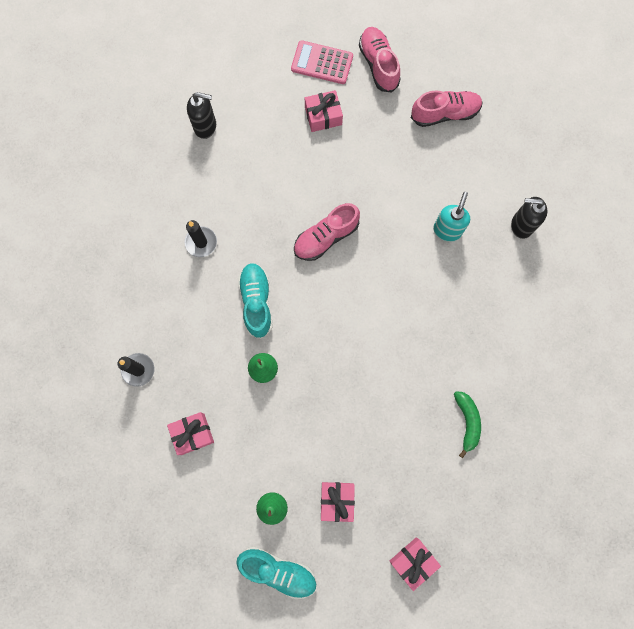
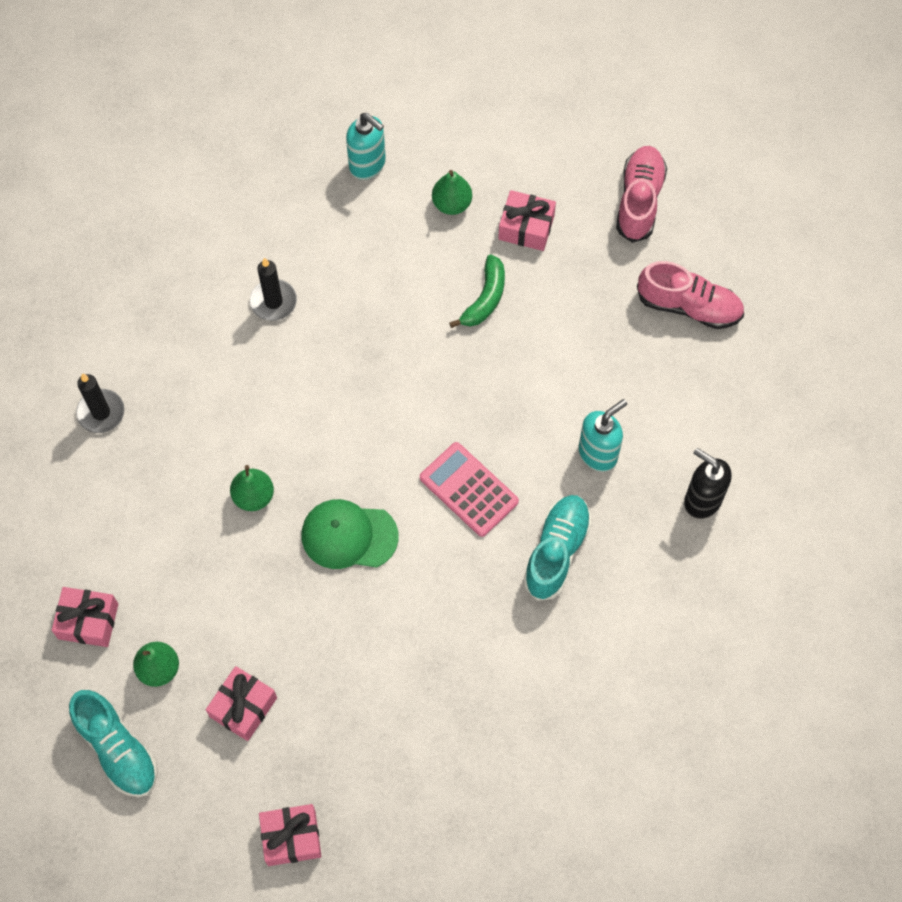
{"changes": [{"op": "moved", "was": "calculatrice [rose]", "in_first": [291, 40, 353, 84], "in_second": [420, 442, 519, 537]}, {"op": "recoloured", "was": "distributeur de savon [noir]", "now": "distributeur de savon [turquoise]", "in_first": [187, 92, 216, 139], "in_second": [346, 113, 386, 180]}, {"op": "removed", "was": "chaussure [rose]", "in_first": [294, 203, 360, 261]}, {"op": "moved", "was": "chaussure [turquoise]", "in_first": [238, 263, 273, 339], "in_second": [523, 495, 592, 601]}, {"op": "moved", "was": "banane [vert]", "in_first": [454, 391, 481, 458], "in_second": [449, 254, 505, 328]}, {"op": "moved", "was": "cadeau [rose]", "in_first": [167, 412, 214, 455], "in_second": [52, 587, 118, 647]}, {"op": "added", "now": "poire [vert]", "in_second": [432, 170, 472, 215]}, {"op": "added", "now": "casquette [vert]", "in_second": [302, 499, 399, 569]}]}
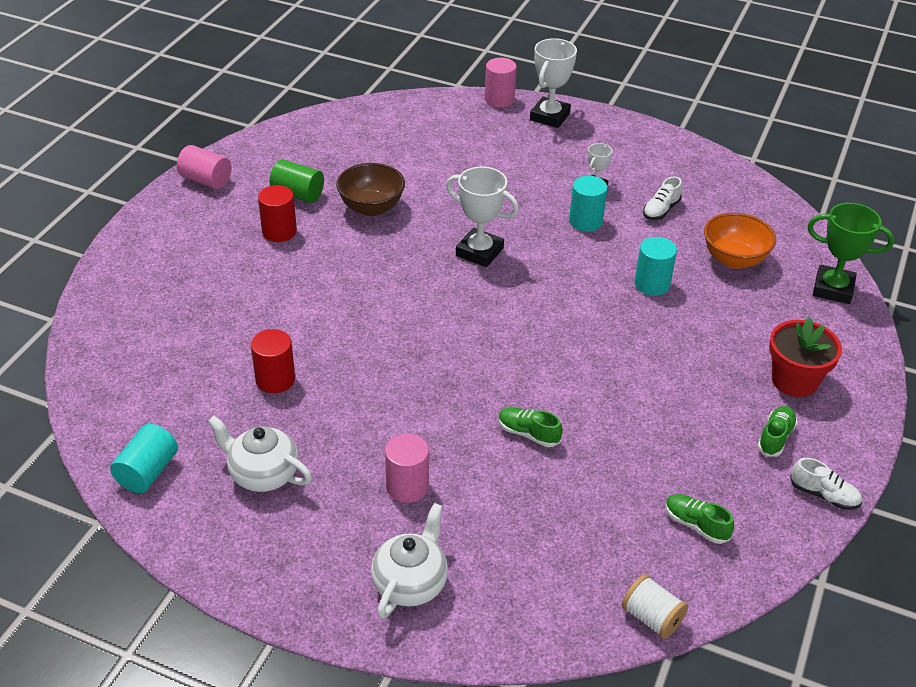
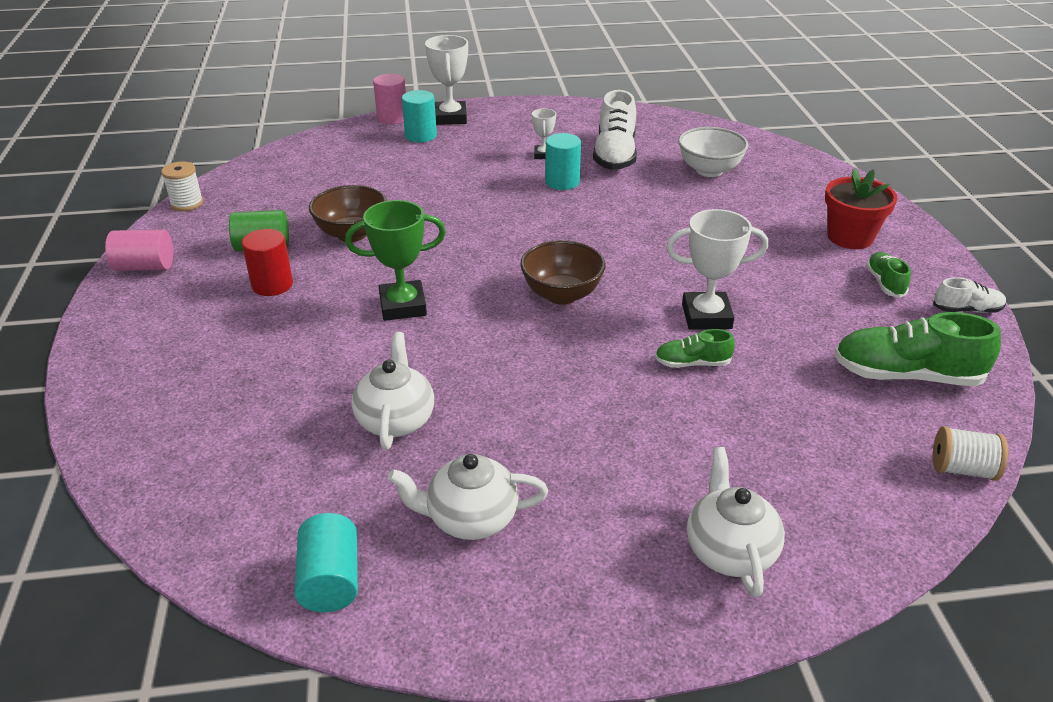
{"changes": [{"op": "moved", "was": "trophée [blanc]", "in_first": [446, 167, 519, 267], "in_second": [666, 209, 768, 330]}, {"op": "resized", "was": "chaussure [blanc]", "in_first": [643, 177, 682, 220], "in_second": [593, 90, 637, 170], "ratio": 1.89}, {"op": "moved", "was": "trophée [vert]", "in_first": [807, 203, 894, 304], "in_second": [345, 200, 446, 321]}, {"op": "recoloured", "was": "bol [orange]", "now": "bol [blanc]", "in_first": [704, 213, 776, 269], "in_second": [678, 127, 748, 177]}, {"op": "moved", "was": "cylindre [turquoise]", "in_first": [634, 237, 677, 296], "in_second": [402, 90, 437, 143]}, {"op": "replaced", "was": "cylindre [rouge]", "now": "théière [blanc]", "in_first": [251, 329, 295, 393], "in_second": [352, 332, 434, 450]}, {"op": "removed", "was": "cylindre [rose]", "in_first": [385, 434, 429, 503]}, {"op": "resized", "was": "chaussure [vert]", "in_first": [665, 494, 734, 544], "in_second": [834, 312, 1001, 386], "ratio": 1.89}, {"op": "added", "now": "bobine [blanc]", "in_second": [161, 162, 203, 211]}, {"op": "added", "now": "bol [marron]", "in_second": [520, 240, 605, 305]}]}
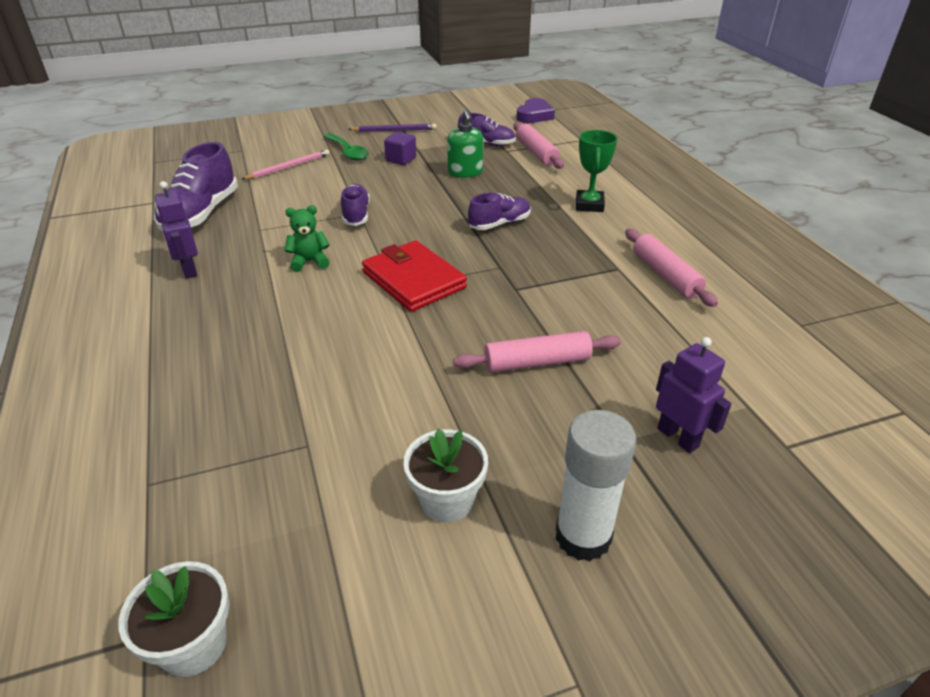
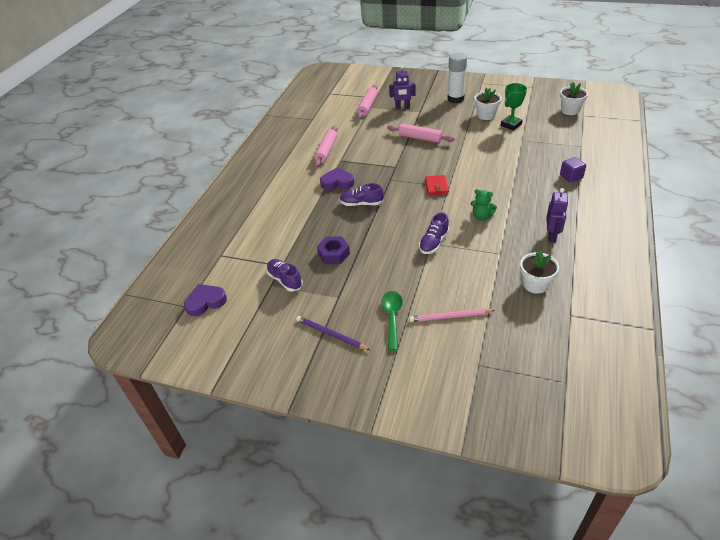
{"changes": [{"op": "replaced", "was": "distributeur de savon [vert]", "now": "écrou [violet]", "in_first": [447, 109, 483, 178], "in_second": [317, 237, 350, 264]}, {"op": "moved", "was": "rouleau à pâtisserie [rose]", "in_first": [513, 122, 564, 169], "in_second": [357, 85, 378, 119]}, {"op": "moved", "was": "trophée [vert]", "in_first": [576, 130, 618, 212], "in_second": [501, 83, 527, 131]}, {"op": "moved", "was": "cube [violet]", "in_first": [384, 132, 416, 165], "in_second": [560, 157, 586, 183]}, {"op": "replaced", "was": "chaussure [violet]", "now": "pot de fleurs [blanc]", "in_first": [154, 142, 238, 231], "in_second": [520, 251, 559, 294]}, {"op": "resized", "was": "portefeuille [rouge]", "in_first": [362, 240, 467, 312], "in_second": [425, 175, 449, 196], "ratio": 0.57}, {"op": "turned", "was": "robot [violet]", "in_first": [656, 337, 732, 453], "in_second": [389, 66, 416, 109], "clockwise": -90}, {"op": "added", "now": "cœur [violet]", "in_second": [320, 167, 354, 190]}]}
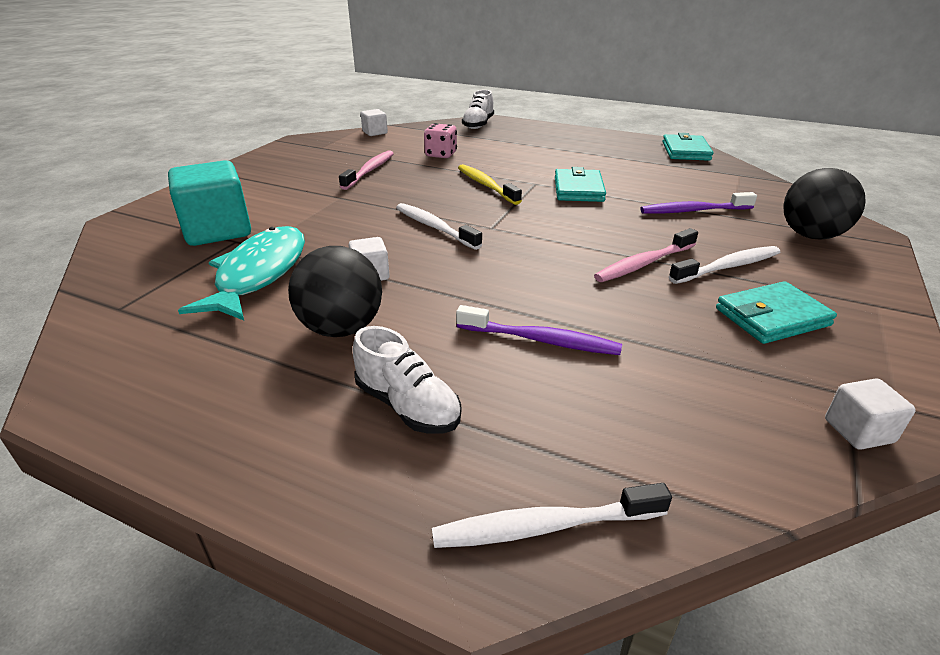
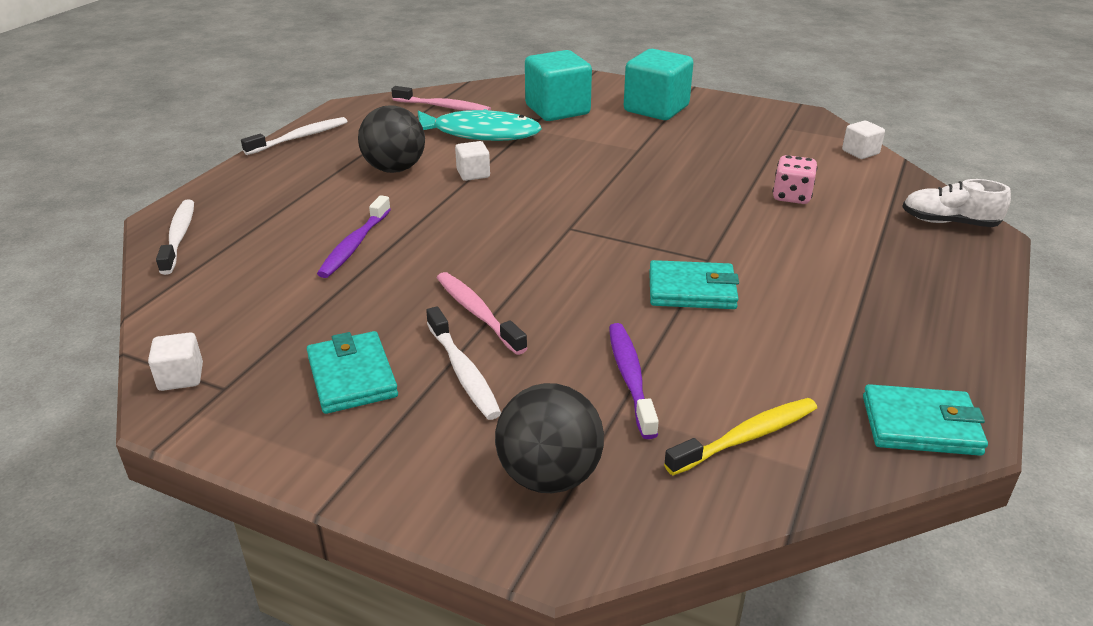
{"changes": [{"op": "moved", "was": "brosse à dents [rose]", "in_first": [339, 150, 394, 190], "in_second": [391, 86, 491, 111]}, {"op": "moved", "was": "brosse à dents [jaune]", "in_first": [458, 164, 522, 205], "in_second": [664, 398, 817, 476]}, {"op": "moved", "was": "brosse à dents [blanc]", "in_first": [396, 203, 482, 250], "in_second": [241, 117, 348, 155]}, {"op": "removed", "was": "chaussure [blanc]", "in_first": [352, 326, 461, 434]}, {"op": "added", "now": "cube [turquoise]", "in_second": [624, 49, 694, 120]}]}
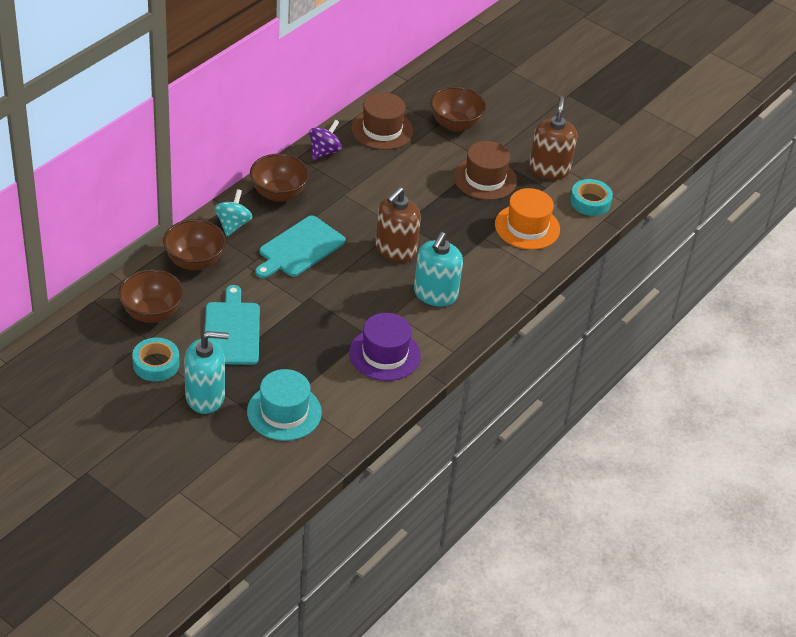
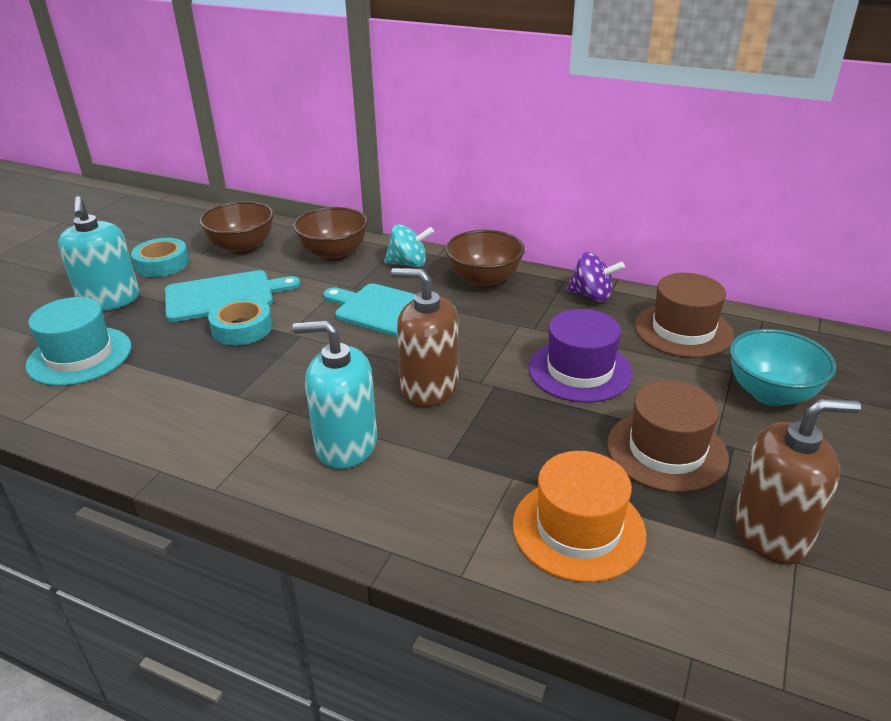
{"changes": [{"op": "recoloured", "was": "bol [marron]", "now": "bol [turquoise]", "in_first": [430, 87, 486, 132], "in_second": [730, 329, 836, 406]}, {"op": "moved", "was": "ruban adhésif [turquoise]", "in_first": [570, 179, 613, 216], "in_second": [208, 297, 273, 345]}, {"op": "moved", "was": "chapeau [violet]", "in_first": [349, 313, 421, 381], "in_second": [528, 309, 633, 403]}]}
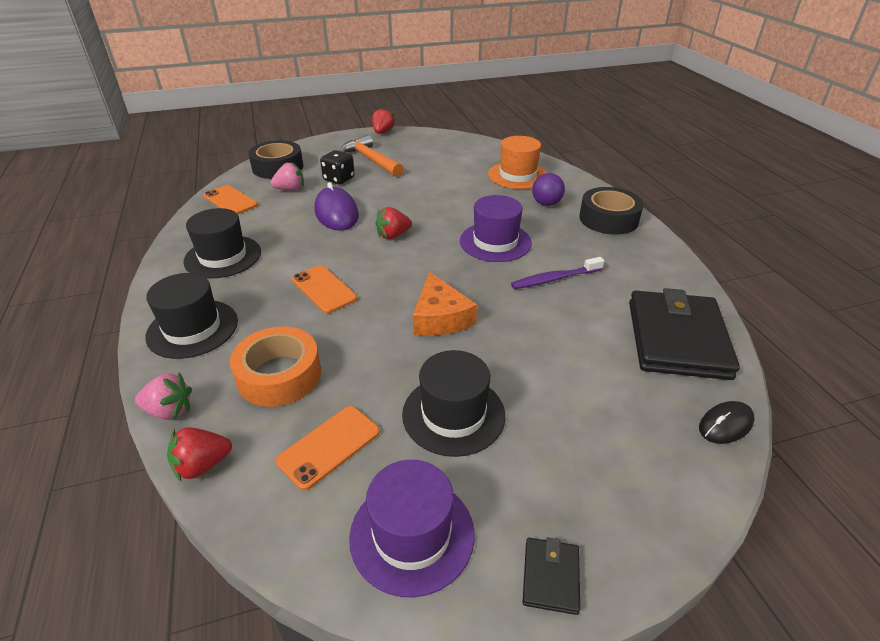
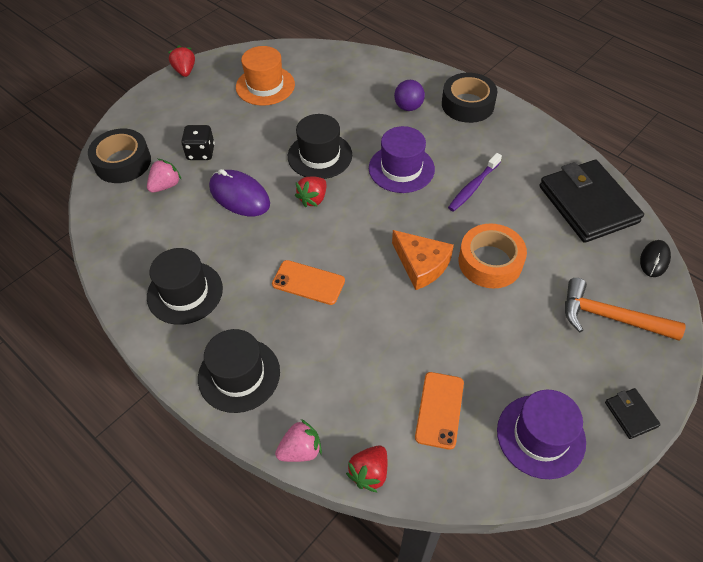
{"changes": [{"op": "moved", "was": "marteau [orange]", "in_first": [340, 135, 404, 177], "in_second": [565, 278, 686, 341]}, {"op": "moved", "was": "chapeau [orange]", "in_first": [488, 136, 547, 189], "in_second": [236, 46, 295, 106]}, {"op": "removed", "was": "téléphone [orange]", "in_first": [203, 185, 258, 214]}, {"op": "moved", "was": "ruban adhésif [orange]", "in_first": [230, 326, 321, 407], "in_second": [459, 224, 527, 289]}, {"op": "moved", "was": "chapeau [noir]", "in_first": [402, 350, 505, 457], "in_second": [288, 114, 352, 179]}]}
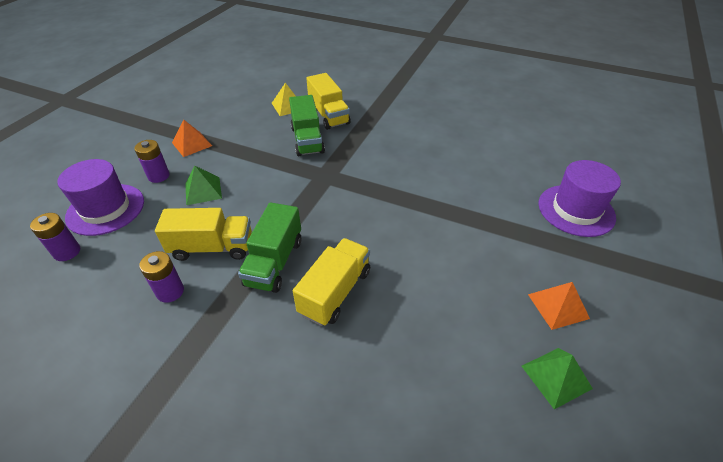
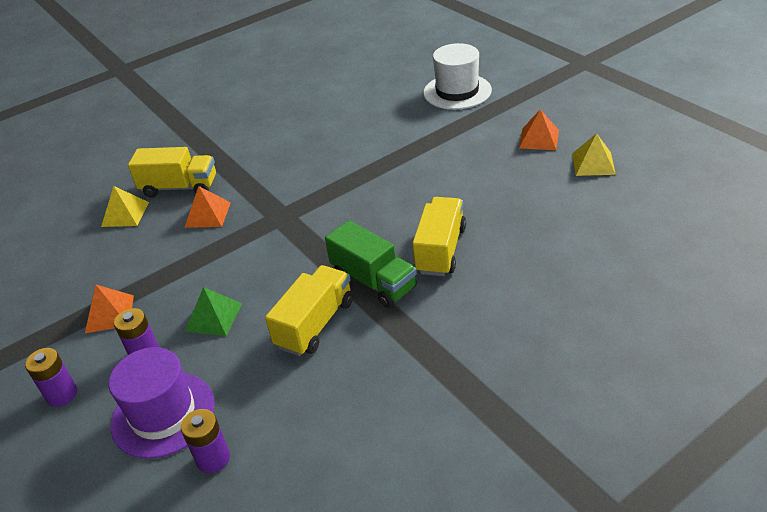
{"changes": [{"op": "replaced", "was": "camion [vert]", "now": "pyramide [orange]", "in_first": [289, 95, 325, 156], "in_second": [184, 186, 231, 228]}, {"op": "recoloured", "was": "chapeau [violet]", "now": "chapeau [blanc]", "in_first": [538, 160, 621, 237], "in_second": [423, 43, 492, 110]}, {"op": "turned", "was": "camion [jaune]", "in_first": [293, 238, 370, 326], "in_second": [412, 197, 466, 276], "clockwise": 45}, {"op": "moved", "was": "pile [violet]", "in_first": [139, 251, 184, 303], "in_second": [25, 348, 77, 407]}, {"op": "recoloured", "was": "pyramide [vert]", "now": "pyramide [jaune]", "in_first": [522, 348, 593, 409], "in_second": [572, 133, 616, 176]}]}
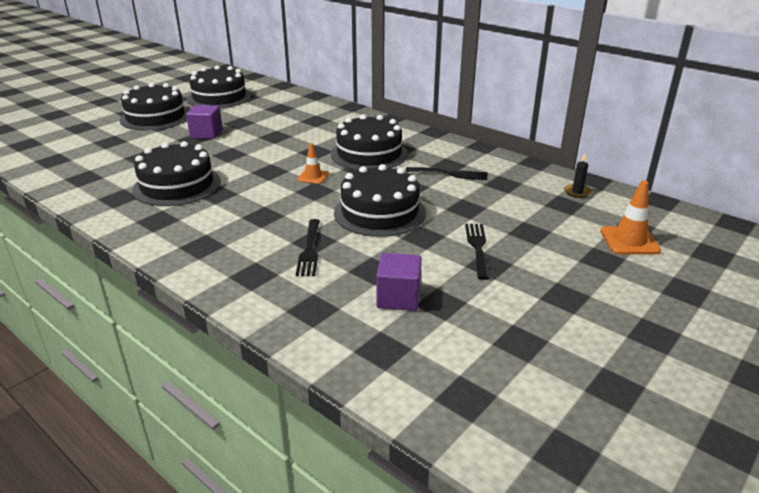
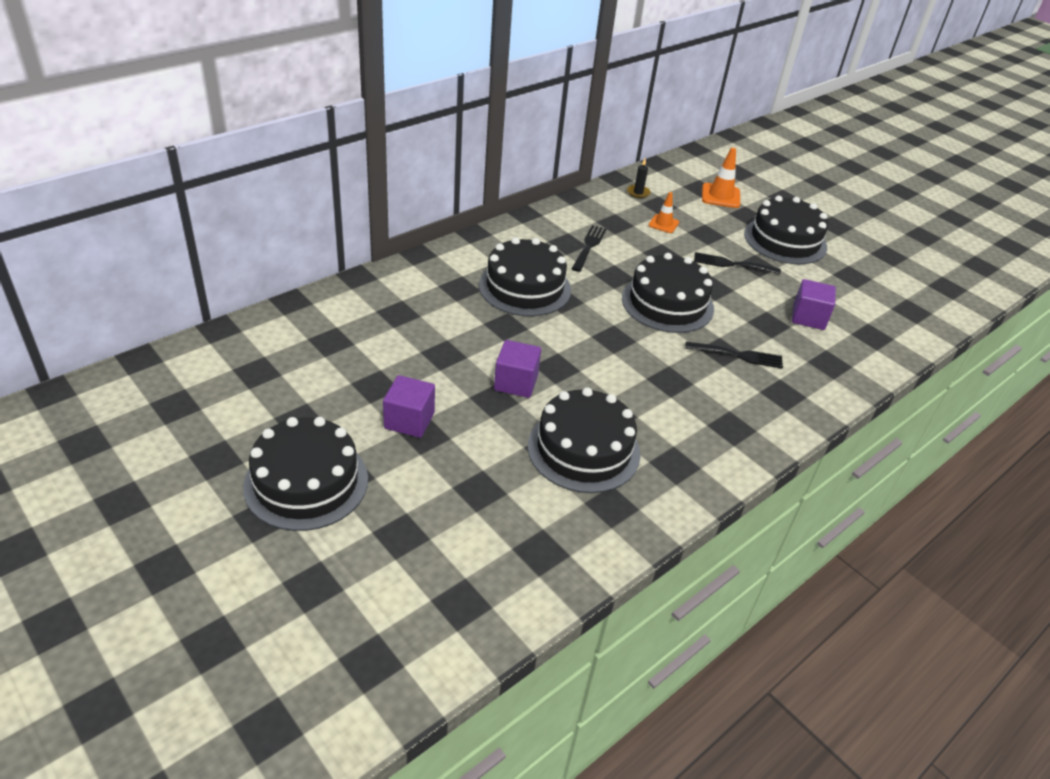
{"changes": [{"op": "moved", "was": "gâteau [noir]", "in_first": [187, 66, 251, 108], "in_second": [744, 195, 829, 264]}, {"op": "moved", "was": "cône de chantier [orange]", "in_first": [297, 143, 329, 184], "in_second": [649, 192, 679, 233]}, {"op": "added", "now": "cube [violet]", "in_second": [494, 340, 541, 398]}]}
